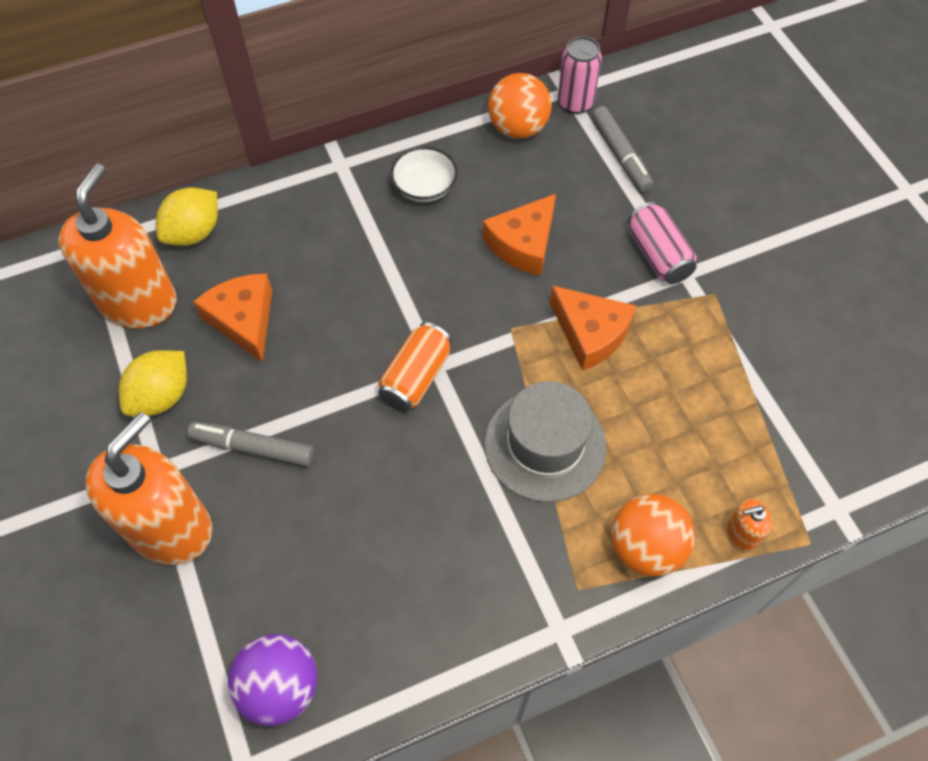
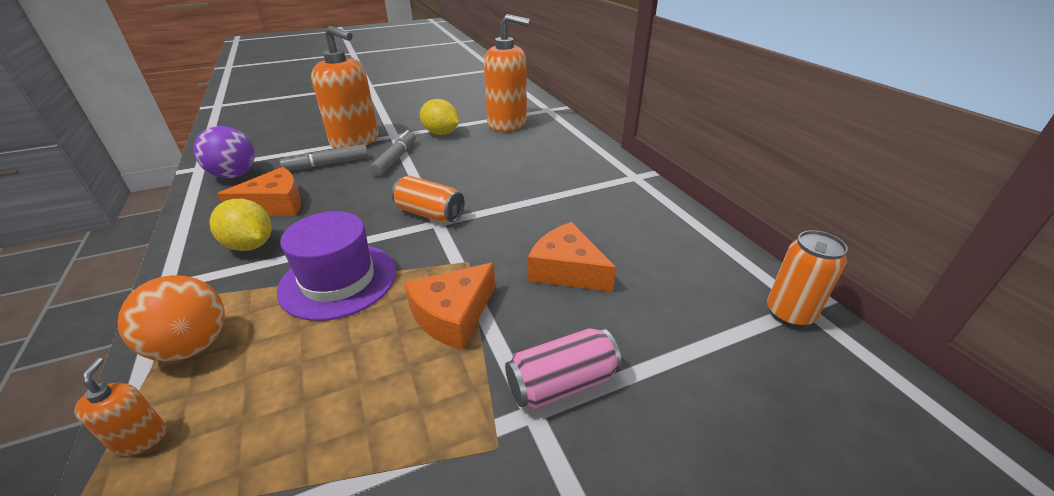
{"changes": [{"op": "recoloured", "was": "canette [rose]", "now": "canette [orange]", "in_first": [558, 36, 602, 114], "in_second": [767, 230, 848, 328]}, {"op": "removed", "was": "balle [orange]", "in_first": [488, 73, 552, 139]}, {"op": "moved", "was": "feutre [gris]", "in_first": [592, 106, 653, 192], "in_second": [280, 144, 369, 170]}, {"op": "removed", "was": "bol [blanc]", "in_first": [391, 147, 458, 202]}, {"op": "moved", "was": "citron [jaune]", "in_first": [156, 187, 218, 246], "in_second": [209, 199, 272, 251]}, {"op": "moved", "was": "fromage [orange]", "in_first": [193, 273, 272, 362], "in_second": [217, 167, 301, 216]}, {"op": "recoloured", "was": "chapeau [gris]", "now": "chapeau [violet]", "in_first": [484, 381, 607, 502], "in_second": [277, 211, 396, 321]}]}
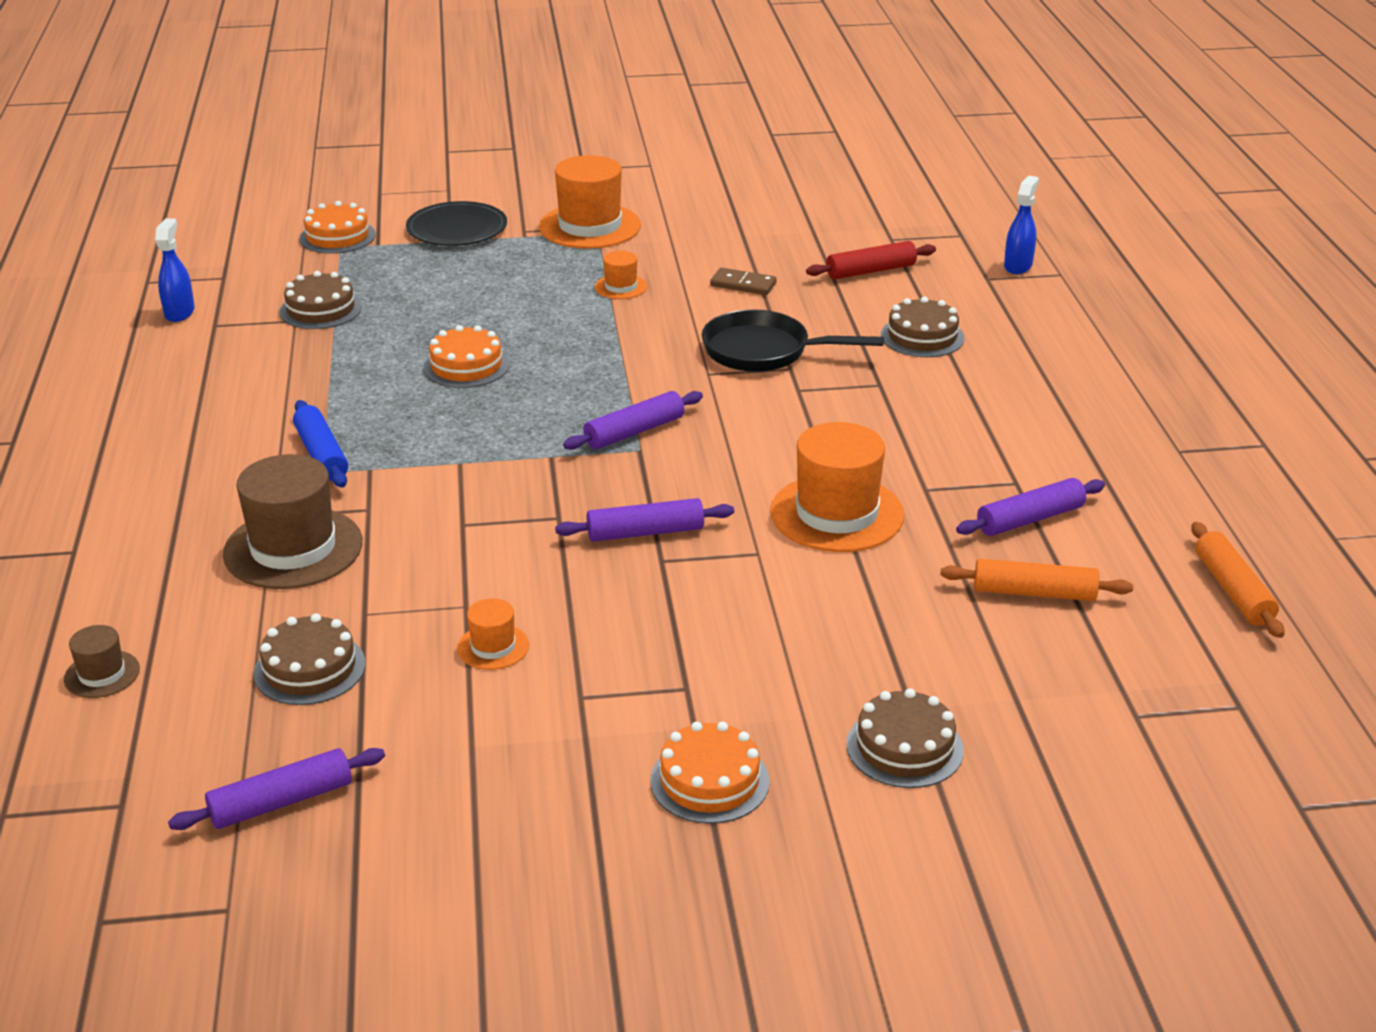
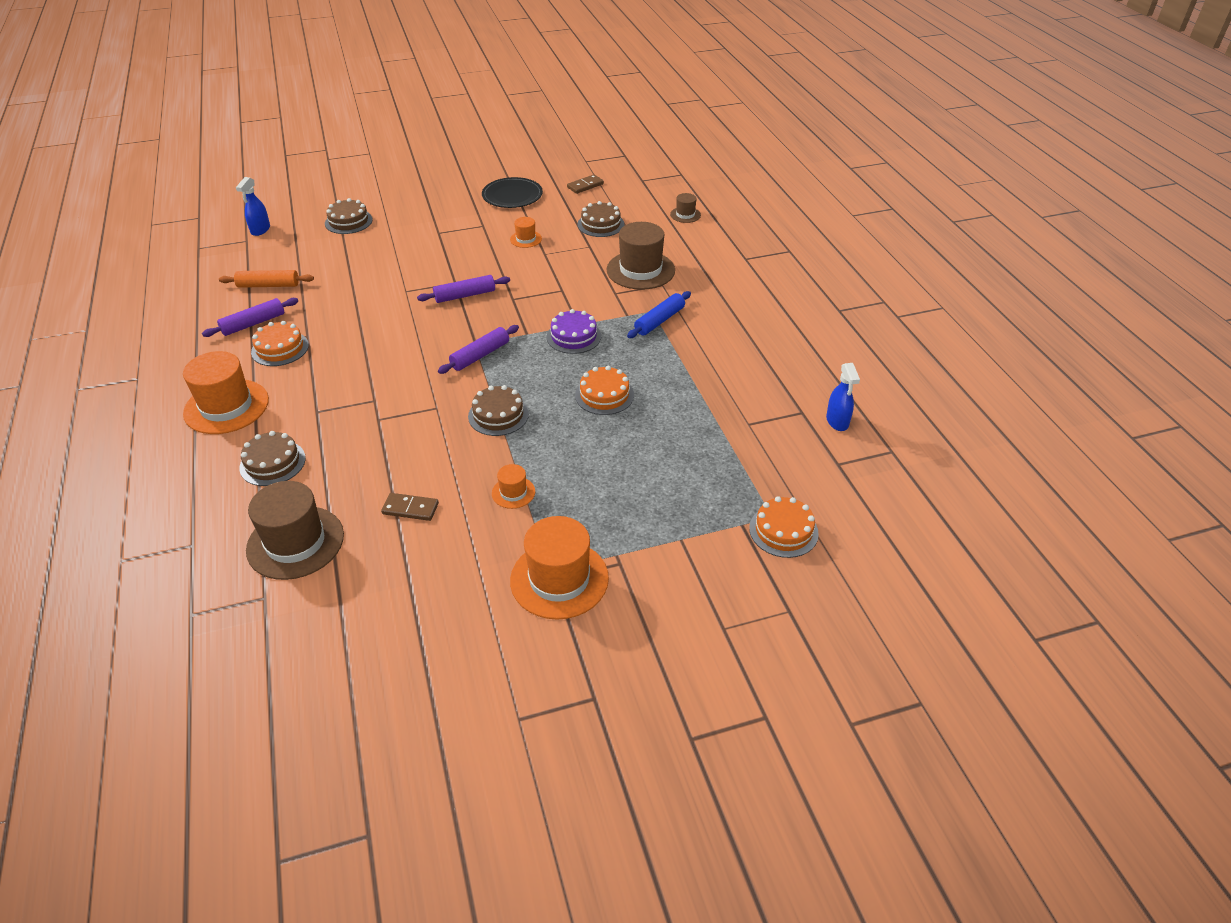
{"changes": [{"op": "moved", "was": "vaporisateur [bleu]", "in_first": [1004, 176, 1039, 274], "in_second": [236, 177, 270, 236]}, {"op": "moved", "was": "assiette [noir]", "in_first": [406, 201, 507, 246], "in_second": [482, 177, 543, 208]}, {"op": "replaced", "was": "rouleau à pâtisserie [rouge]", "now": "chapeau [marron]", "in_first": [806, 241, 936, 279], "in_second": [246, 481, 344, 580]}, {"op": "moved", "was": "gâteau [marron]", "in_first": [280, 271, 362, 329], "in_second": [468, 385, 529, 436]}, {"op": "removed", "was": "poêle [noir]", "in_first": [702, 309, 884, 372]}, {"op": "turned", "was": "rouleau à pâtisserie [bleu]", "in_first": [293, 400, 348, 487], "in_second": [627, 291, 691, 338], "clockwise": 75}, {"op": "moved", "was": "chapeau [orange]", "in_first": [770, 422, 904, 552], "in_second": [183, 351, 269, 434]}, {"op": "removed", "was": "rouleau à pâtisserie [orange]", "in_first": [1191, 522, 1284, 638]}, {"op": "moved", "was": "gâteau [orange]", "in_first": [650, 721, 770, 824], "in_second": [251, 321, 309, 366]}, {"op": "replaced", "was": "rouleau à pâtisserie [violet]", "now": "domino [marron]", "in_first": [168, 748, 385, 830], "in_second": [567, 174, 604, 194]}, {"op": "added", "now": "gâteau [violet]", "in_second": [547, 309, 601, 354]}]}
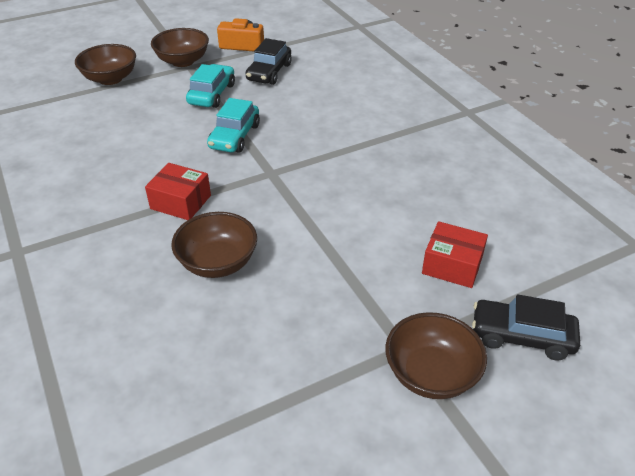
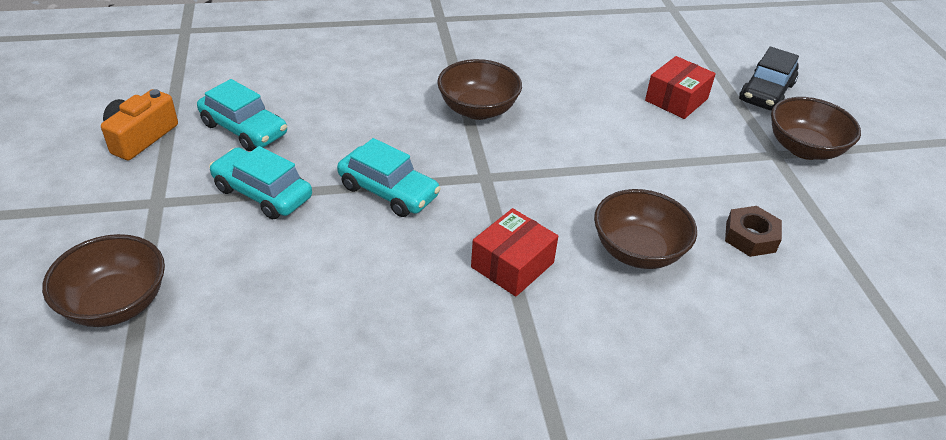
{"changes": [{"op": "moved", "was": "bol [marron]", "in_first": [151, 28, 209, 67], "in_second": [437, 59, 522, 120]}, {"op": "recoloured", "was": "voiture [noir]", "now": "voiture [turquoise]", "in_first": [245, 38, 292, 85], "in_second": [197, 79, 287, 151]}, {"op": "added", "now": "écrou [marron]", "in_second": [725, 206, 782, 257]}]}
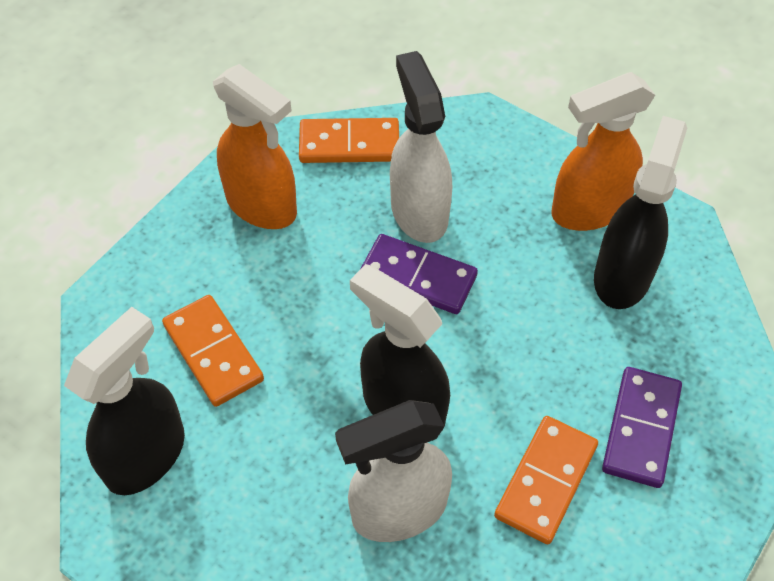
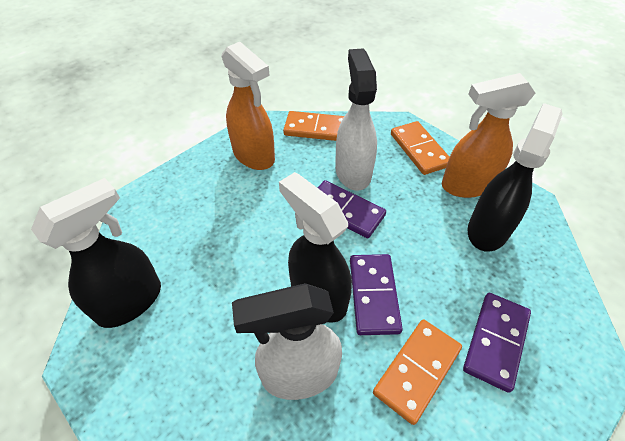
{"changes": [{"op": "moved", "was": "domino [orange]", "in_first": [162, 295, 264, 407], "in_second": [391, 121, 449, 175]}, {"op": "added", "now": "domino [violet]", "in_second": [350, 254, 403, 335]}]}
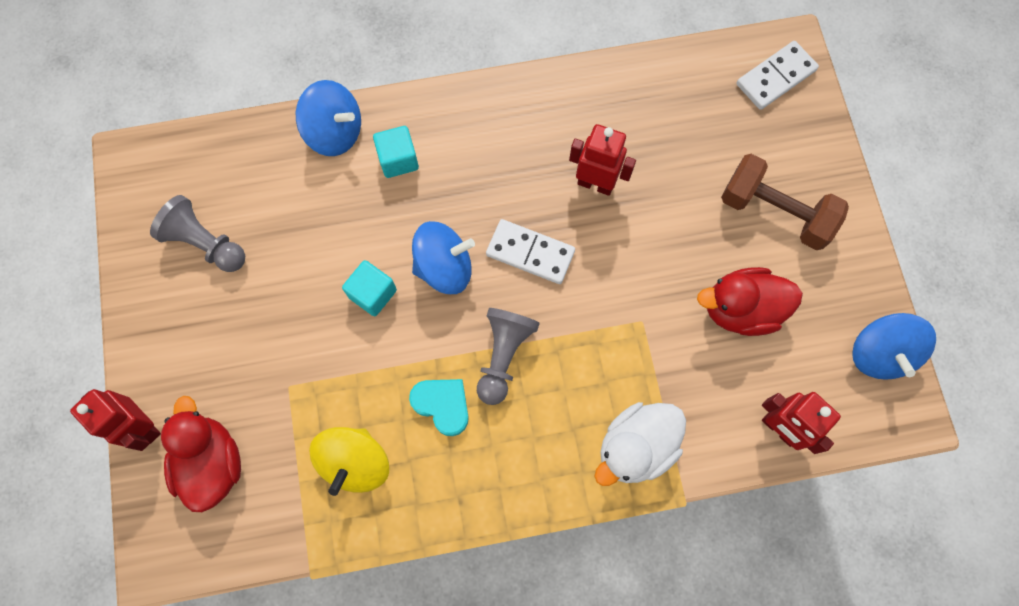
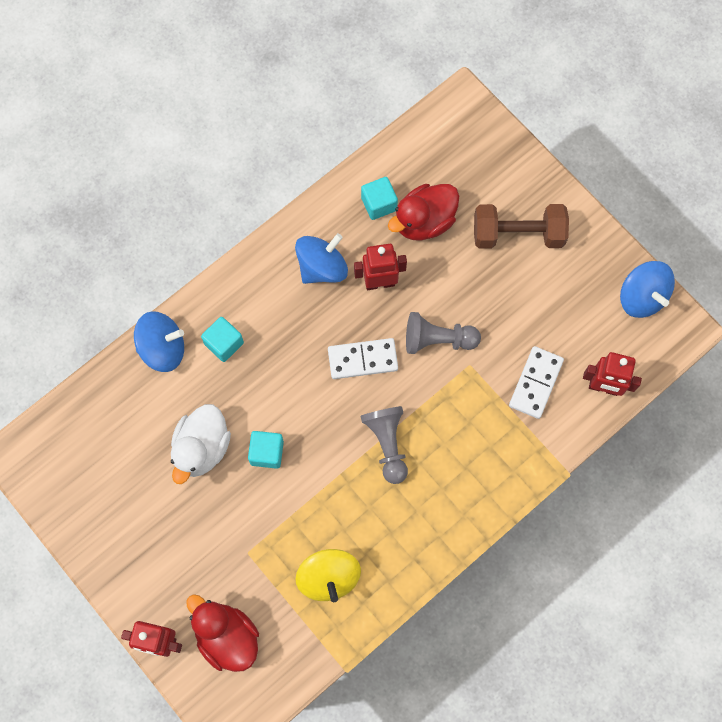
{"changes": [{"op": "moved", "was": "domino [blanc]", "in_first": [736, 41, 819, 110], "in_second": [509, 346, 564, 419]}, {"op": "moved", "was": "pion [gris]", "in_first": [150, 195, 245, 272], "in_second": [406, 312, 481, 354]}, {"op": "moved", "was": "toupie [bleu]", "in_first": [412, 221, 475, 294], "in_second": [295, 233, 348, 284]}, {"op": "moved", "was": "canard [rouge]", "in_first": [697, 267, 803, 336], "in_second": [388, 184, 459, 240]}, {"op": "removed", "was": "cœur [turquoise]", "in_first": [409, 379, 469, 436]}, {"op": "moved", "was": "canard [blanc]", "in_first": [594, 402, 686, 486], "in_second": [171, 404, 231, 484]}, {"op": "added", "now": "cube [turquoise]", "in_second": [361, 177, 398, 220]}]}
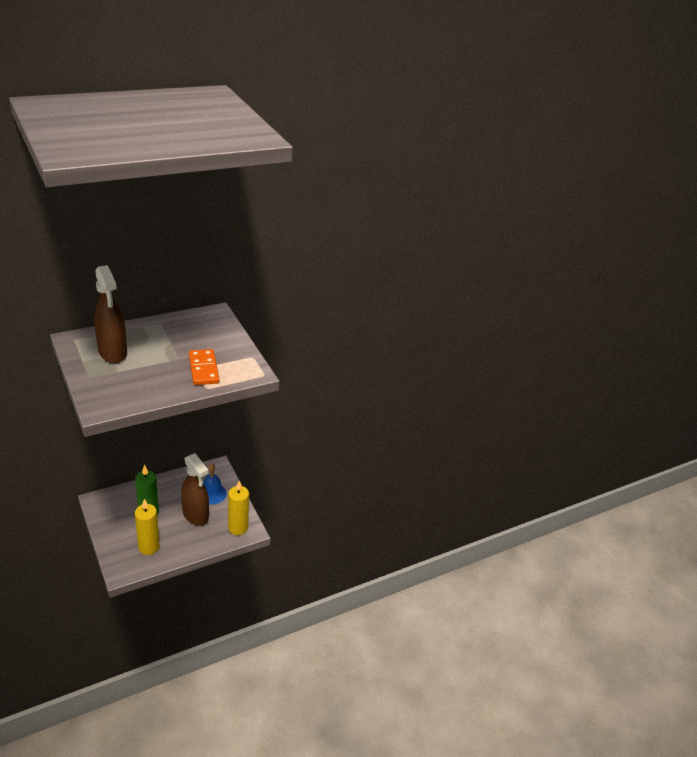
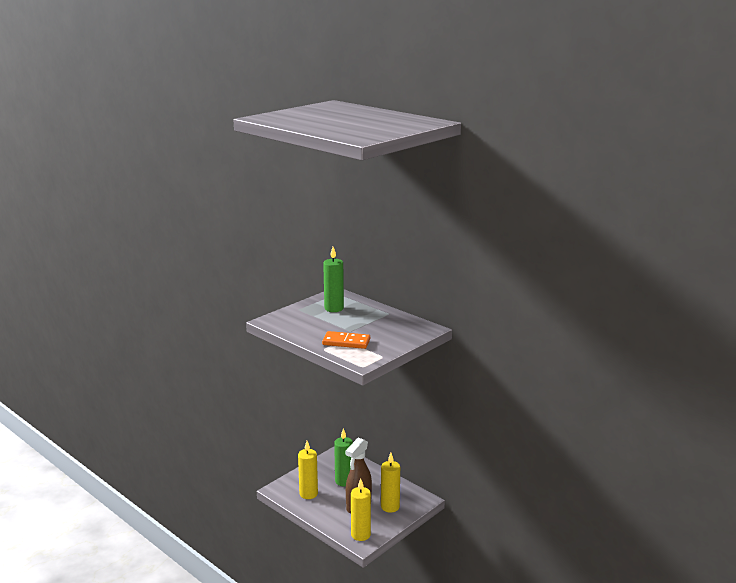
{"changes": [{"op": "replaced", "was": "vaporisateur [marron]", "now": "bougie [vert]", "in_first": [94, 265, 127, 363], "in_second": [323, 247, 344, 312]}, {"op": "turned", "was": "domino [orange]", "in_first": [189, 349, 219, 385], "in_second": [322, 331, 370, 349], "clockwise": 45}, {"op": "replaced", "was": "cloche [bleu]", "now": "bougie [jaune]", "in_first": [203, 463, 227, 505], "in_second": [381, 453, 400, 513]}]}
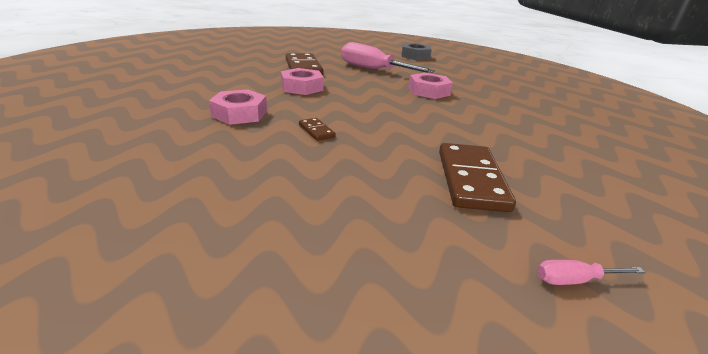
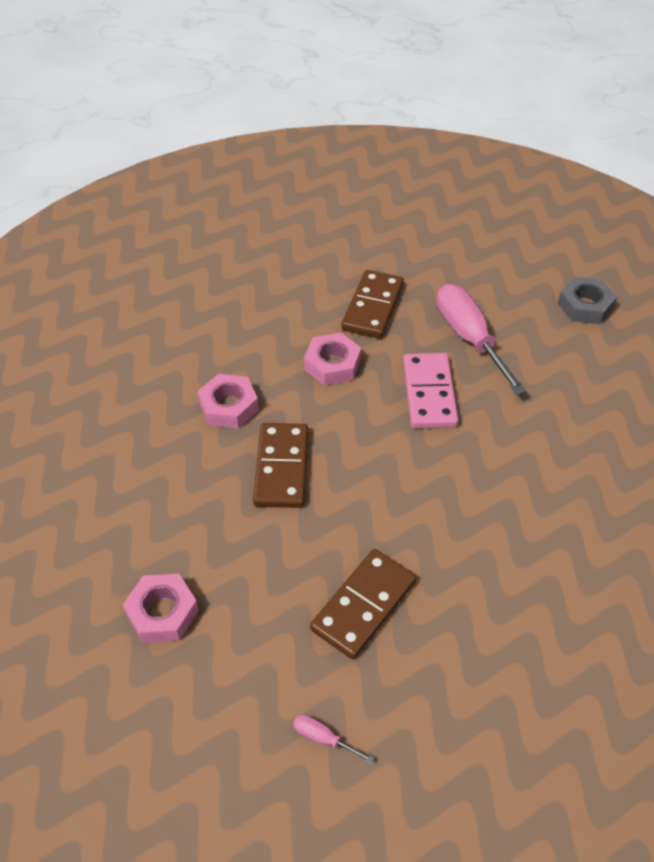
{"changes": [{"op": "moved", "was": "écrou [rose]", "in_first": [408, 73, 453, 99], "in_second": [123, 574, 199, 643]}, {"op": "resized", "was": "domino [marron]", "in_first": [299, 118, 336, 141], "in_second": [253, 423, 308, 508], "ratio": 2.12}, {"op": "added", "now": "domino [rose]", "in_second": [403, 353, 458, 428]}]}
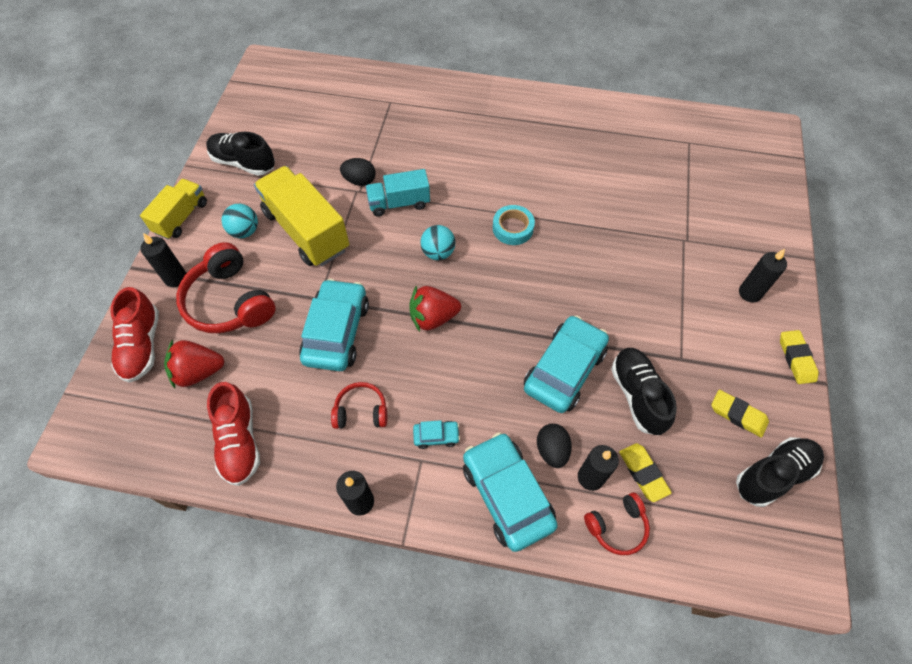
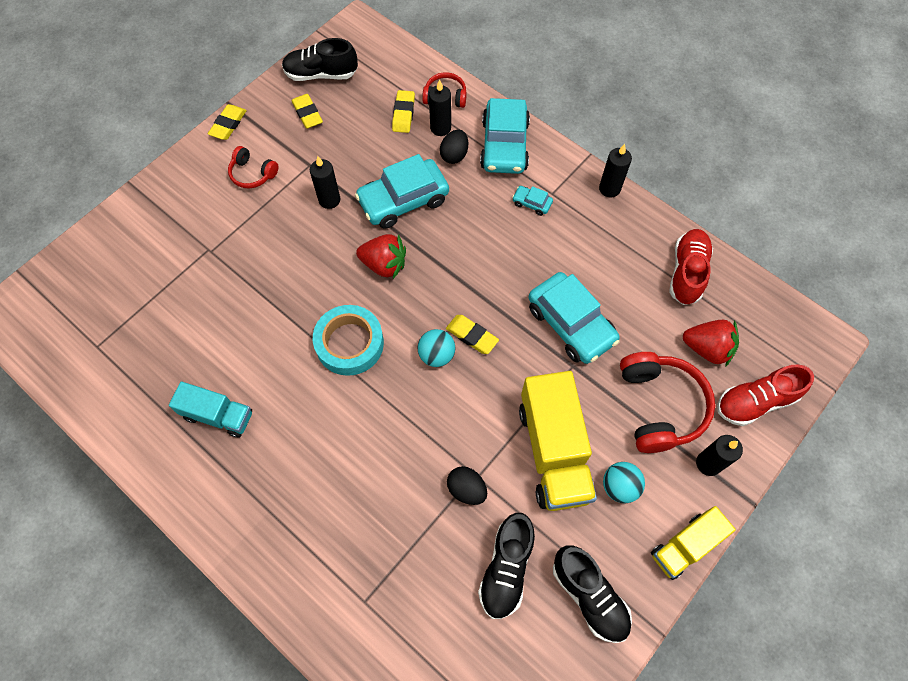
{"changes": [{"op": "moved", "was": "camion [turquoise]", "in_first": [366, 169, 430, 217], "in_second": [169, 381, 252, 438]}, {"op": "resized", "was": "ruban adhésif [turquoise]", "in_first": [493, 205, 535, 245], "in_second": [313, 305, 384, 376], "ratio": 1.51}, {"op": "moved", "was": "bougie [noir]", "in_first": [739, 249, 787, 302], "in_second": [310, 156, 340, 209]}, {"op": "turned", "was": "voiture [turquoise]", "in_first": [299, 279, 369, 371], "in_second": [529, 272, 620, 364], "clockwise": -75}, {"op": "moved", "was": "fraise [rouge]", "in_first": [410, 285, 461, 332], "in_second": [356, 234, 406, 279]}, {"op": "turned", "was": "chaussure [rouge]", "in_first": [110, 287, 159, 383], "in_second": [717, 365, 814, 426], "clockwise": -135}, {"op": "moved", "was": "chaussure [noir]", "in_first": [611, 348, 677, 435], "in_second": [478, 513, 535, 619]}, {"op": "moved", "was": "casque audio [rouge]", "in_first": [331, 382, 387, 429], "in_second": [228, 146, 279, 189]}, {"op": "added", "now": "gomme [jaune]", "in_second": [446, 315, 499, 354]}]}
